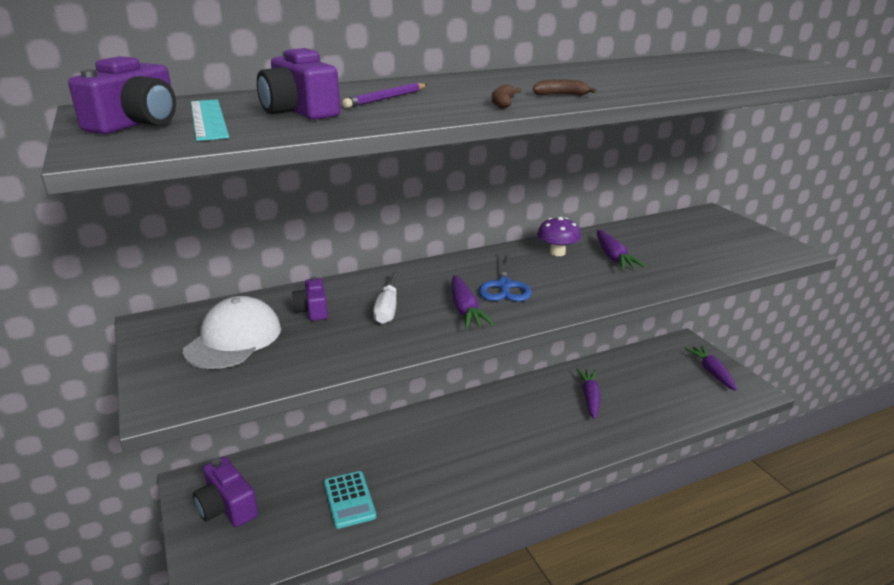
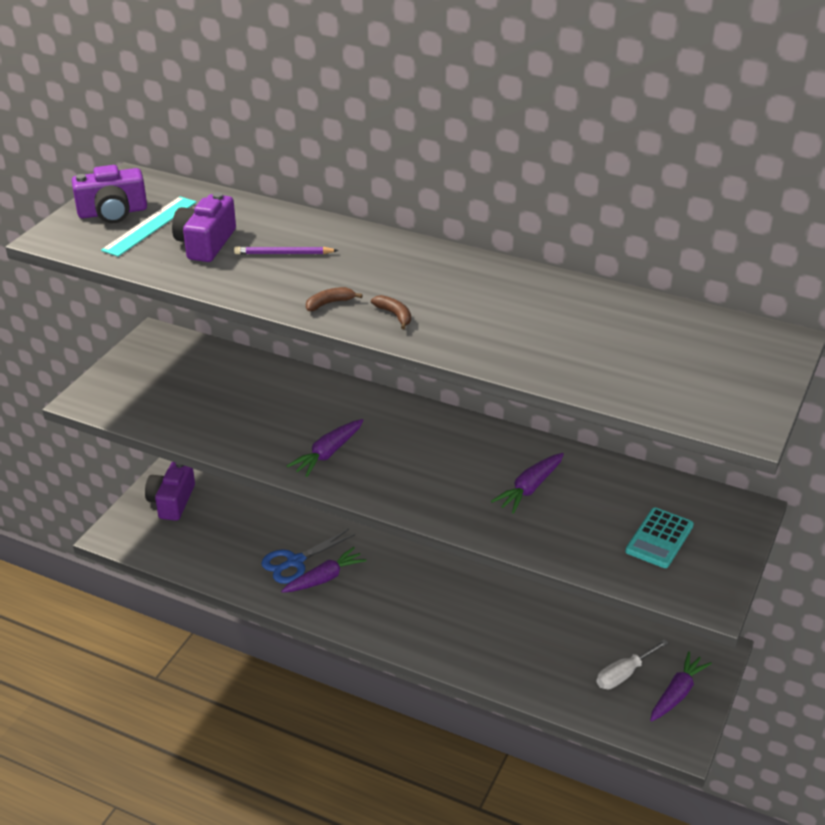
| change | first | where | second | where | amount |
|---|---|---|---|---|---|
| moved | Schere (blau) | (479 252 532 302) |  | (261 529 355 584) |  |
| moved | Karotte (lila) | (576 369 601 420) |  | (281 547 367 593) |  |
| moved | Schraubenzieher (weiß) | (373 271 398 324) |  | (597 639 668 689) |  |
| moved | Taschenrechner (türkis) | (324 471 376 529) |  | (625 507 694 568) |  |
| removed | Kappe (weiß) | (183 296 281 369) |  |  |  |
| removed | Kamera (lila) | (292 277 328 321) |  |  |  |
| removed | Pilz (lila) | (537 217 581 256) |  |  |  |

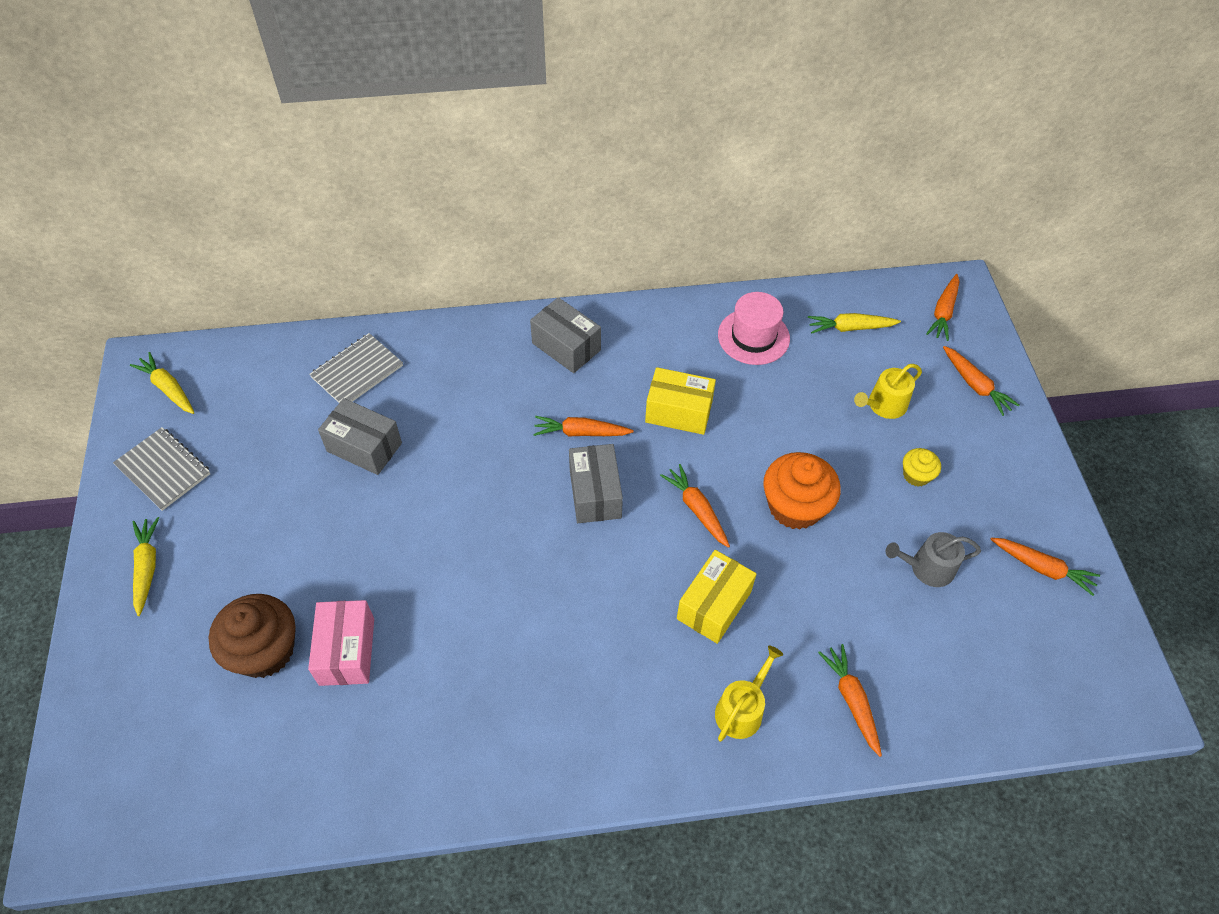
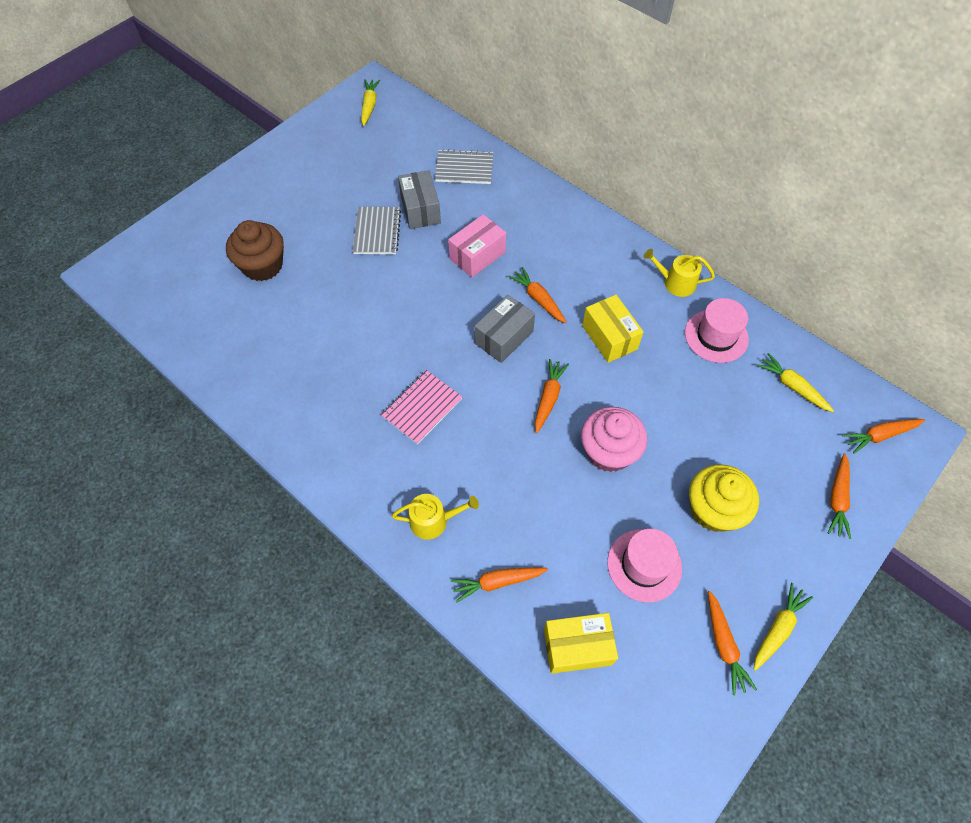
| change | first | where | second | where | amount |
|---|---|---|---|---|---|
| moved | Notizbuch (grau) | (113 427 211 511) |  | (352 207 401 254) |  |
| added |  |  | Notizbuch (rosa) | (381 370 462 444) |  |
| moved | Schachtel (rosa) | (308 600 374 686) |  | (448 214 506 277) |  |
| turned | Karotte (orange) | (818 644 882 757) |  | (451 567 548 603) | 135 degrees counterclockwise |
| moved | Schachtel (gelb) | (677 550 756 644) |  | (544 613 618 674) |  |
| recoloured | Muffin (orange) | (763 452 841 530) | Muffin (rosa) | (581 407 647 472) |  |
| replaced | Gießkanne (grau) | (886 532 981 587) | Hut (rosa) | (607 529 682 602) |  |
| moved | Gießkanne (gelb) | (854 364 922 419) |  | (644 249 715 297) |  |
| resized | Muffin (gelb) | (903 448 941 487) |  | (689 464 759 532) | x1.95 |
| moved | Karotte (gelb) | (133 517 159 616) |  | (754 583 813 671) |  |
| removed | Schachtel (grau) | (530 297 601 373) |  |  |  |

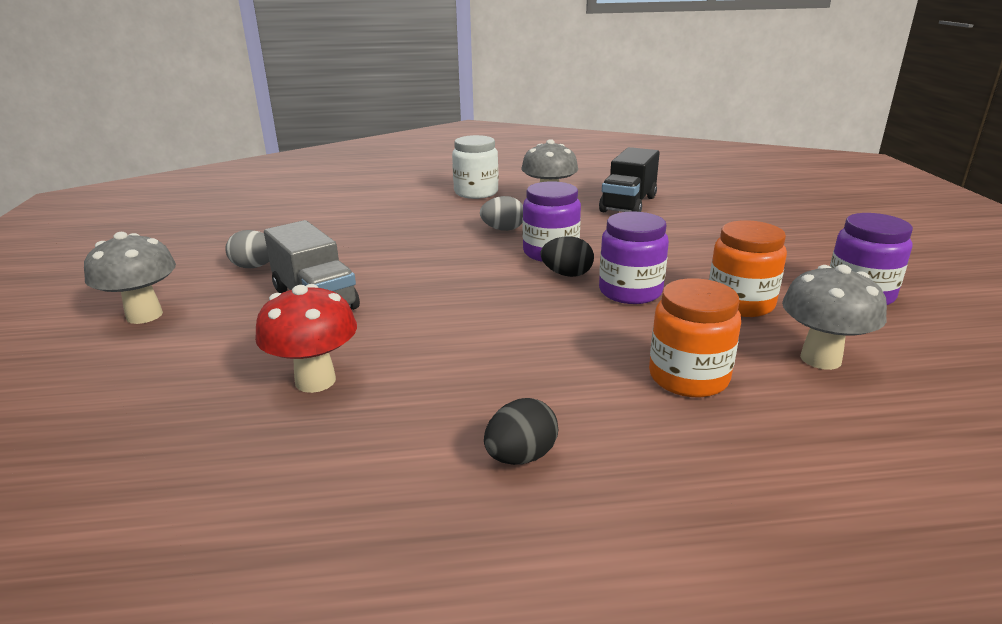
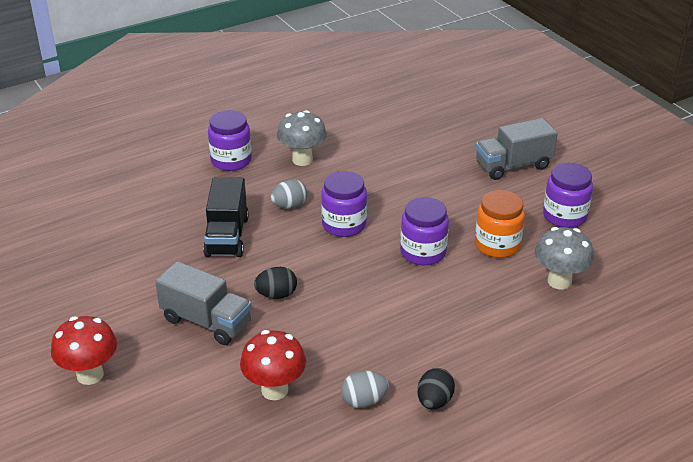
| change | first | where | second | where | amount |
|---|---|---|---|---|---|
| recoloured | Pilz (grau) | (84 232 176 324) | Pilz (rot) | (51 316 117 385) |  |
| moved | Lastwagen (schwarz) | (599 147 660 212) |  | (203 177 249 257) |  |
| recoloured | Einmachglas (weiß) | (452 135 499 199) | Einmachglas (lila) | (208 110 252 171) |  |
| moved | Ei (schwarz) | (541 236 594 277) |  | (254 267 297 299) |  |
| moved | Ei (grau) | (225 230 269 268) |  | (341 371 389 408) |  |
| added |  |  | Lastwagen (grau) | (476 118 558 180) |  |
| removed | Einmachglas (orange) | (649 278 741 397) |  |  |  |

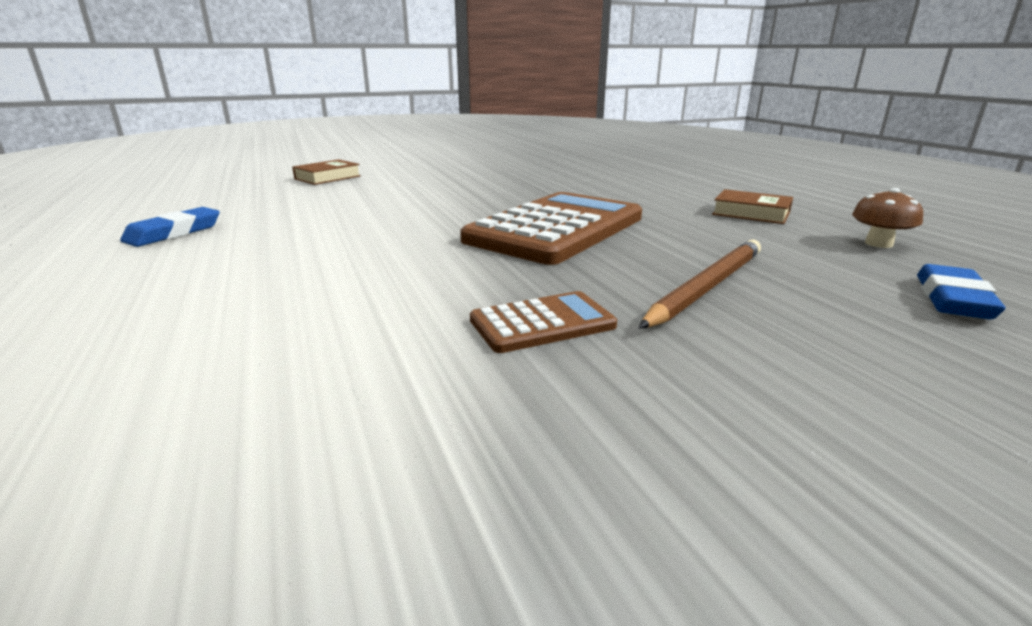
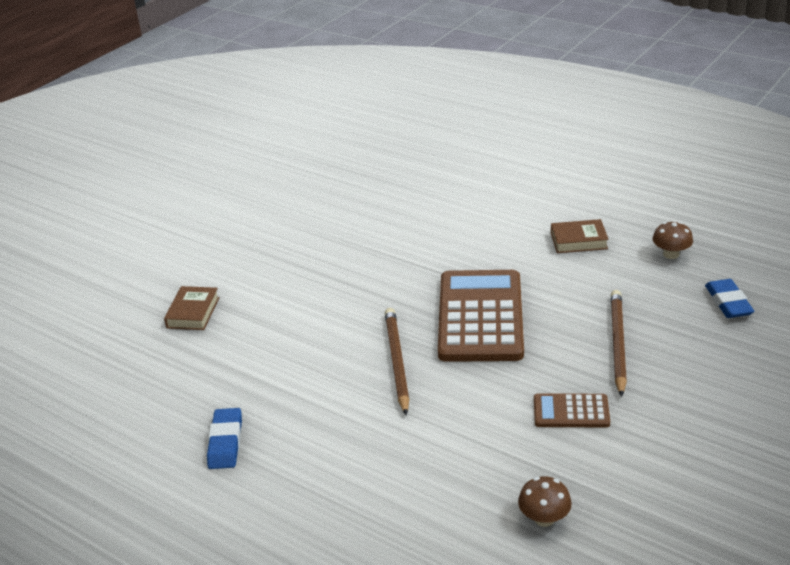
| change | first | where | second | where | amount |
|---|---|---|---|---|---|
| added |  |  | Bleistift (braun) | (385 308 410 415) |  |
| added |  |  | Pilz (braun) | (518 476 572 527) |  |
| turned | Taschenrechner (braun) | (470 291 617 353) |  | (534 393 610 427) | 120 degrees counterclockwise |

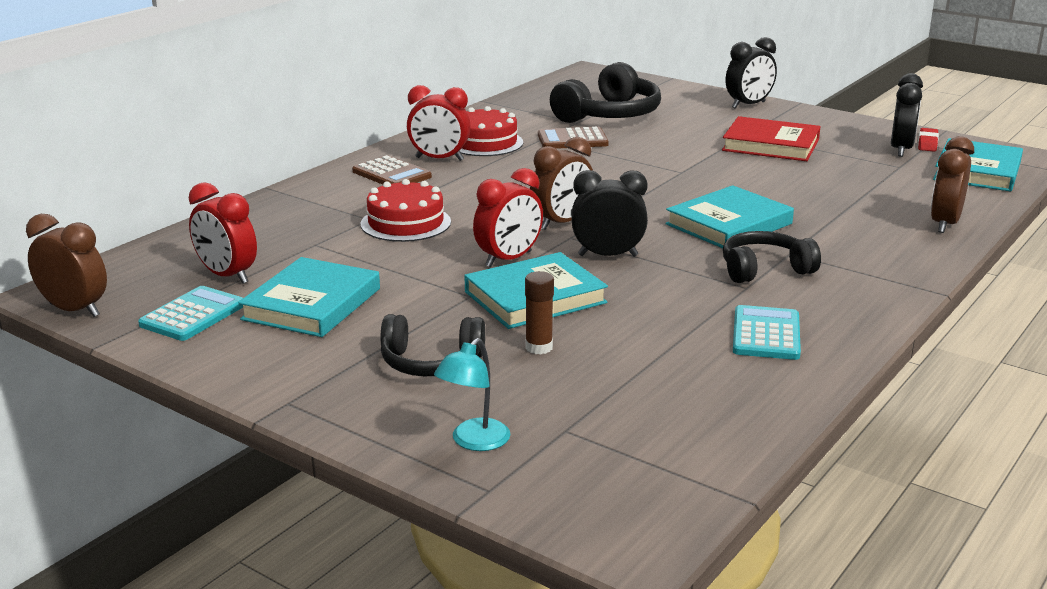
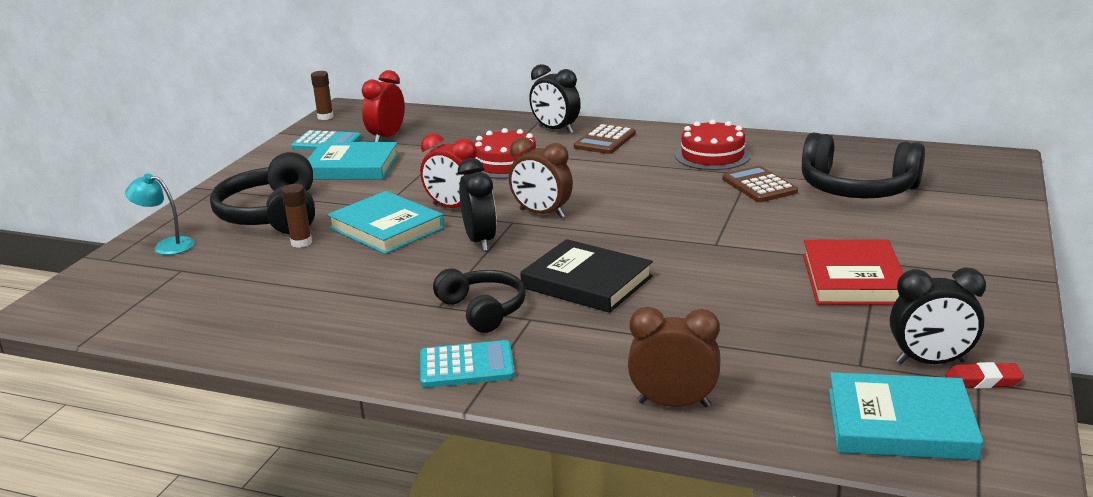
| change | first | where | second | where | amount |
|---|---|---|---|---|---|
| resized | Kopfhörer (schwarz) | (381 314 485 376) |  | (210 152 315 234) | x1.58 |
| replaced | Wecker (braun) | (26 214 107 317) | Klebestift (braun) | (311 71 333 120) |  |
| moved | Taschenrechner (türkis) | (733 305 801 360) |  | (420 340 515 388) |  |
| recoloured | Buch (türkis) | (666 185 794 248) | Buch (schwarz) | (520 239 653 313) |  |
| moved | Wecker (schwarz) | (726 37 777 109) |  | (529 64 581 133) |  |
| removed | Wecker (rot) | (407 85 471 161) |  |  |  |

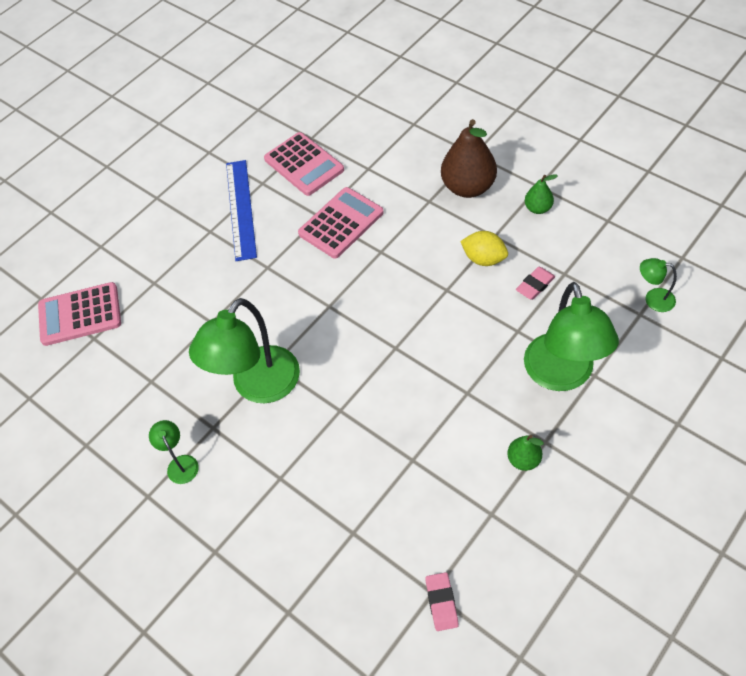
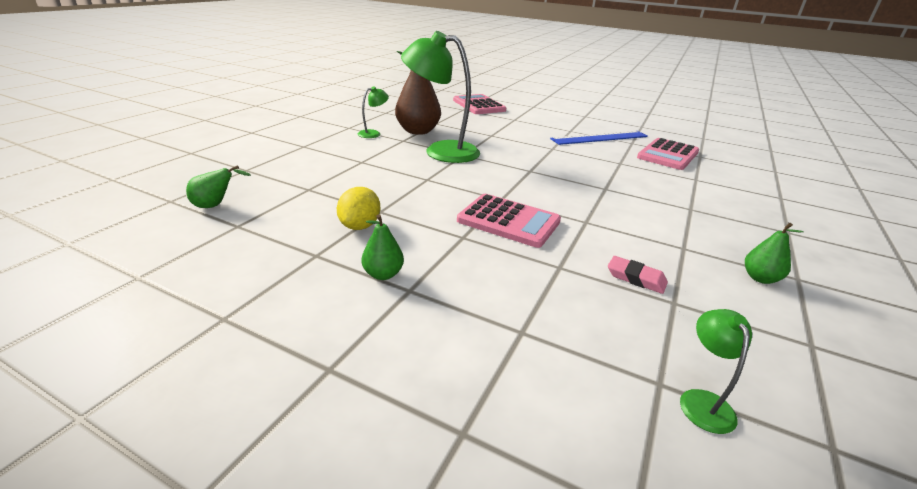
| change | first | where | second | where | amount |
|---|---|---|---|---|---|
| added |  |  | Birne (grün) | (186 165 251 208) |  |
| moved | Zitrone (gelb) | (460 231 508 266) |  | (337 187 380 230) |  |
| moved | Birne (braun) | (441 119 497 198) |  | (395 51 441 135) |  |
| moved | Taschenrechner (rosa) | (298 187 384 258) |  | (457 194 561 248) |  |
| removed | Radiergummi (rosa) | (425 572 459 631) |  |  |  |
| removed | Lampe (grün) | (524 282 619 391) |  |  |  |

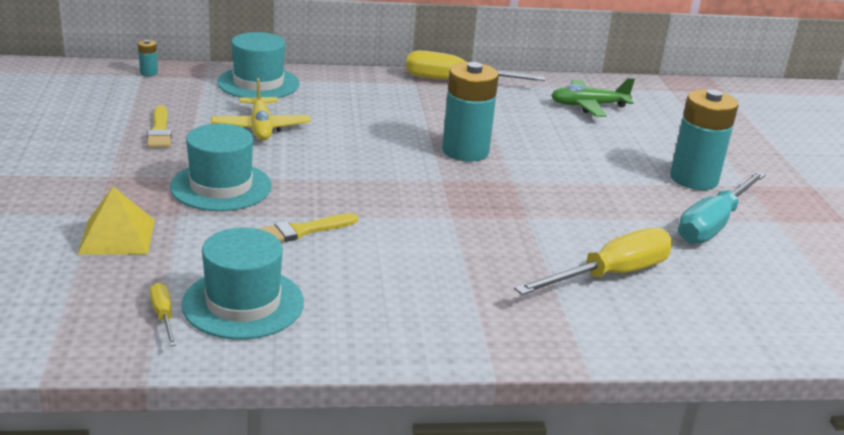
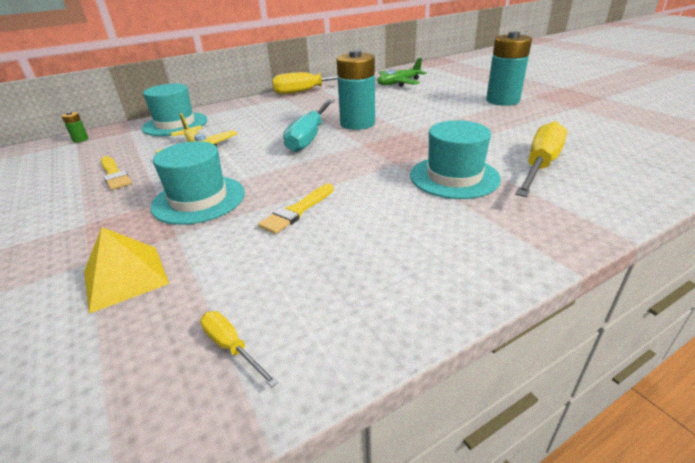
| change | first | where | second | where | amount |
|---|---|---|---|---|---|
| recoloured | Batterie (türkis) | (138 40 158 76) | Batterie (grün) | (61 112 89 142) |  |
| moved | Schraubenzieher (türkis) | (678 171 766 244) |  | (283 99 334 152) |  |
| moved | Hut (türkis) | (182 228 304 340) |  | (410 120 501 199) |  |

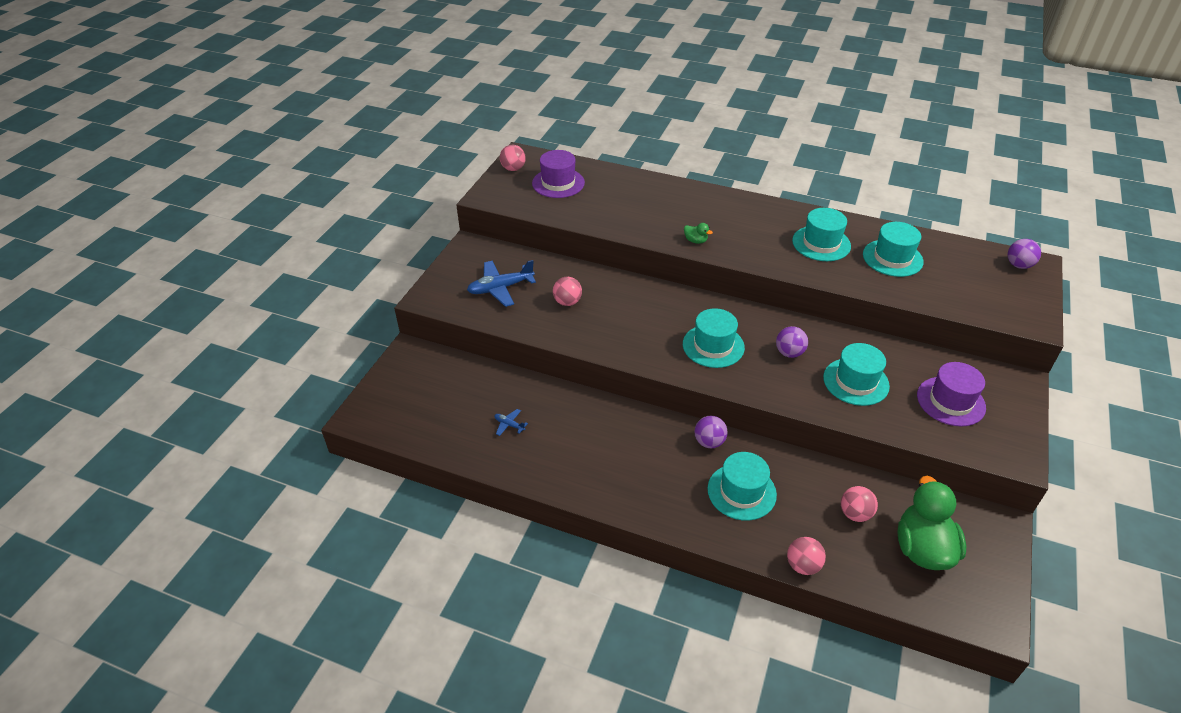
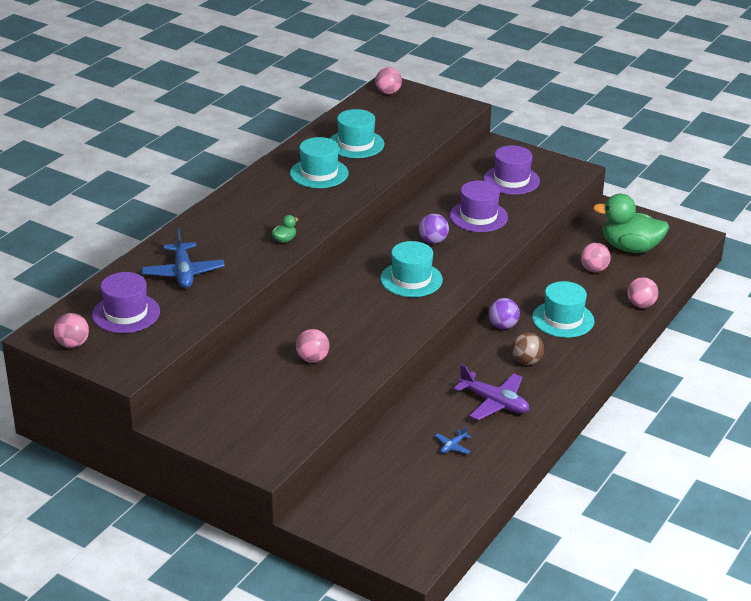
| change | first | where | second | where | amount |
|---|---|---|---|---|---|
| moved | Flugzeug (blau) | (467 260 536 307) |  | (142 228 225 288) |  |
| recoloured | Ball (lila) | (1008 239 1041 269) | Ball (rosa) | (375 67 402 94) |  |
| recoloured | Hut (türkis) | (823 343 890 406) | Hut (lila) | (449 181 508 232) |  |
| added |  |  | Flugzeug (lila) | (454 364 529 421) |  |
| added |  |  | Ball (braun) | (512 333 544 365) |  |

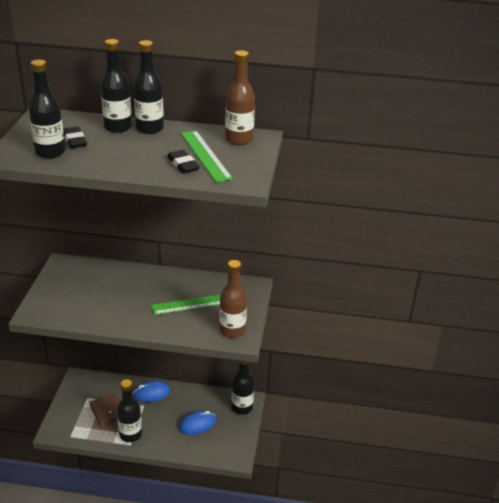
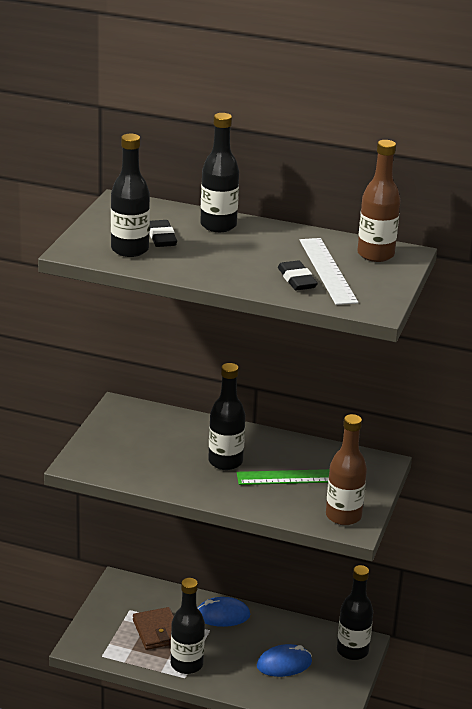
| change | first | where | second | where | amount |
|---|---|---|---|---|---|
| moved | Flasche (schwarz) | (134 40 164 134) |  | (208 363 245 470) |  |
| recoloured | Lineal (grün) | (181 131 233 182) | Lineal (weiß) | (300 238 358 305) |  |

